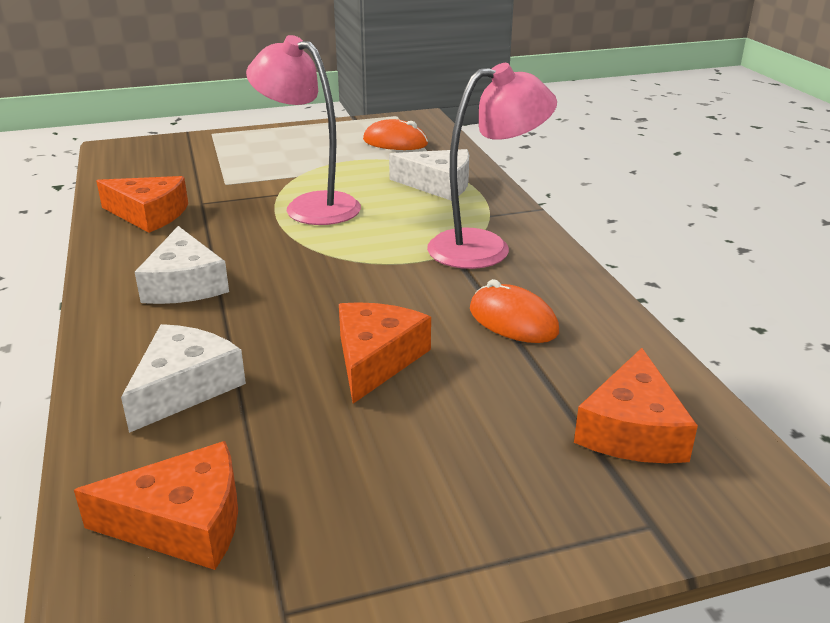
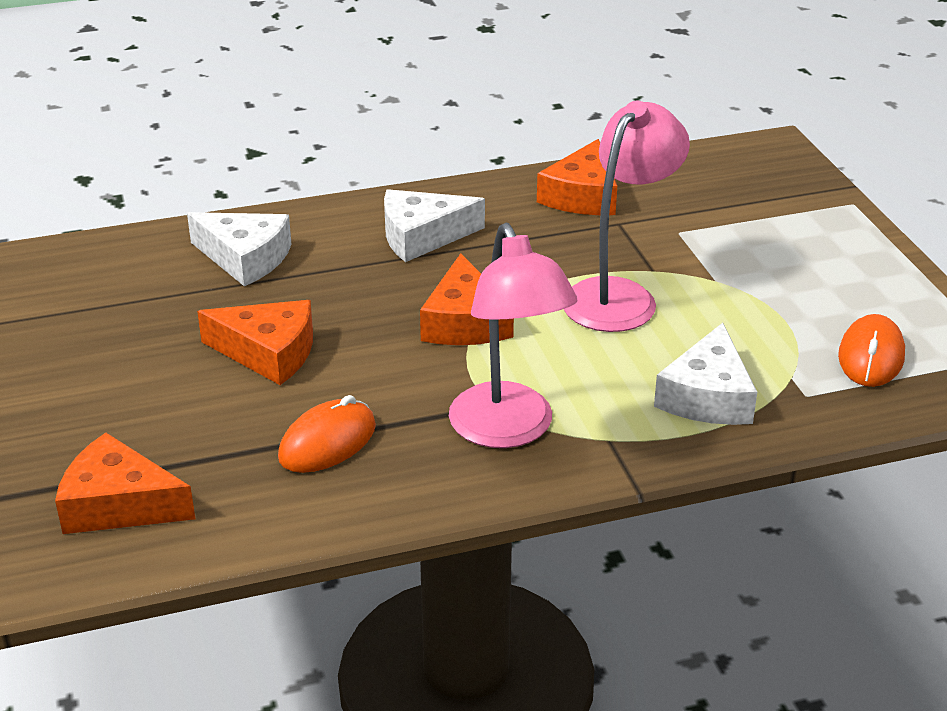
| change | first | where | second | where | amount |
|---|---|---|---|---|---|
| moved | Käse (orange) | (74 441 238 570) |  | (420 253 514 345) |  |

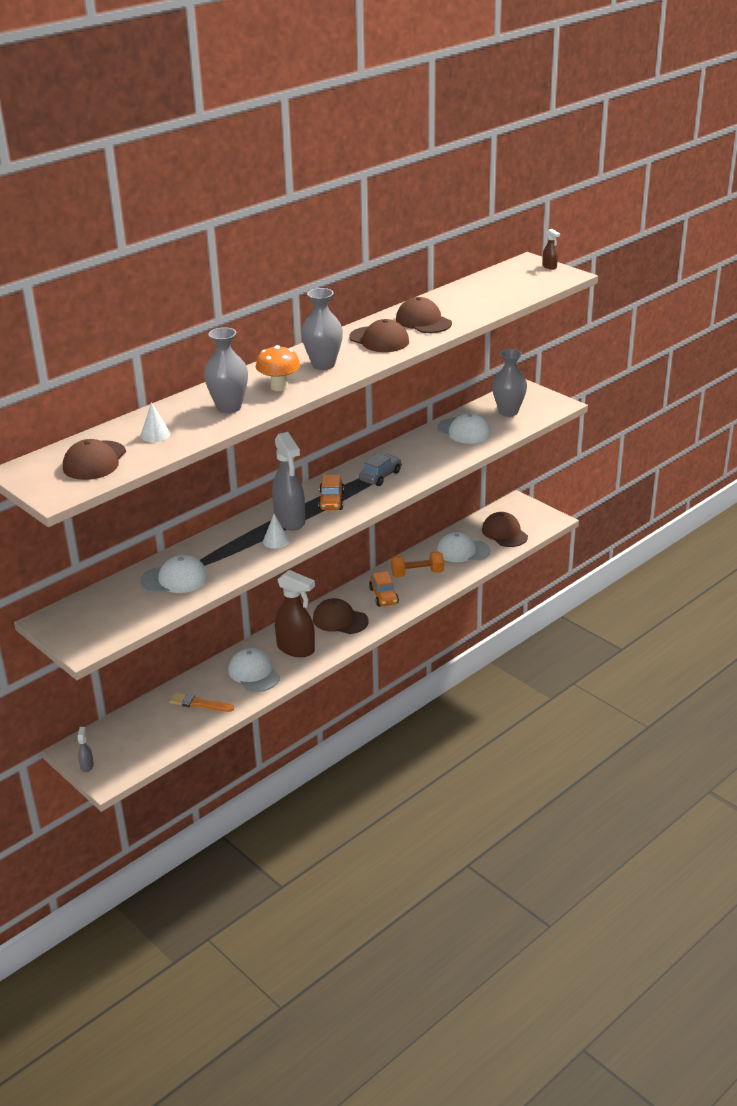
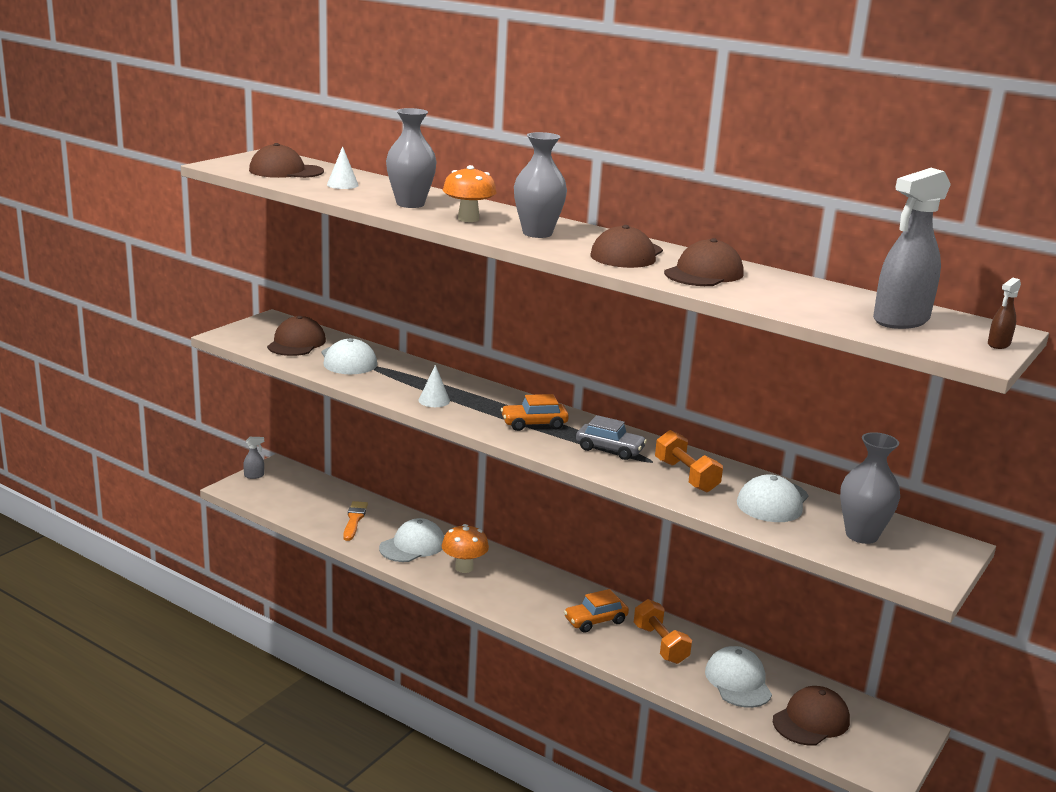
| change | first | where | second | where | amount |
|---|---|---|---|---|---|
| moved | Kappe (braun) | (313 598 369 634) |  | (267 316 326 356) |  |
| replaced | Sprühflasche (braun) | (275 570 315 657) | Pilz (orange) | (442 524 489 573) |  |
| added |  |  | Hantel (orange) | (655 430 723 492) |  |
| moved | Sprühflasche (grau) | (272 432 305 531) |  | (873 168 951 329) |  |

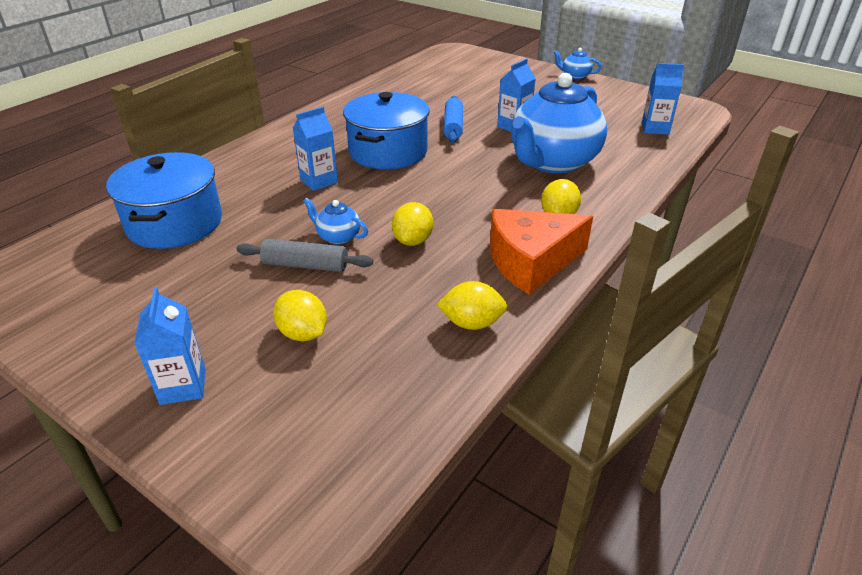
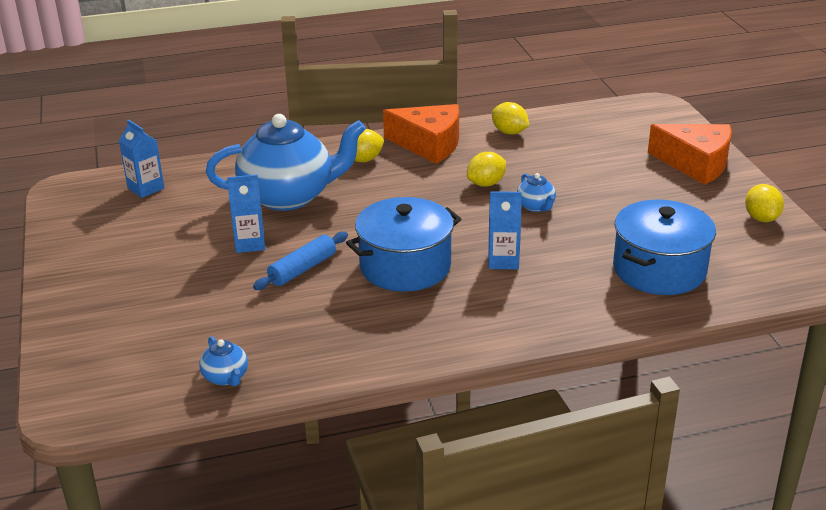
| change | first | where | second | where | amount |
|---|---|---|---|---|---|
| moved | Teekanne (blau) | (553 48 602 79) |  | (199 336 248 386) |  |
| replaced | Getränkekarton (blau) | (134 287 205 405) | Käse (orange) | (648 124 732 185) |  |
| moved | Zitrone (gelb) | (273 290 327 341) |  | (745 184 784 222) |  |
| removed | Nudelholz (grau) | (236 239 373 272) |  |  |  |

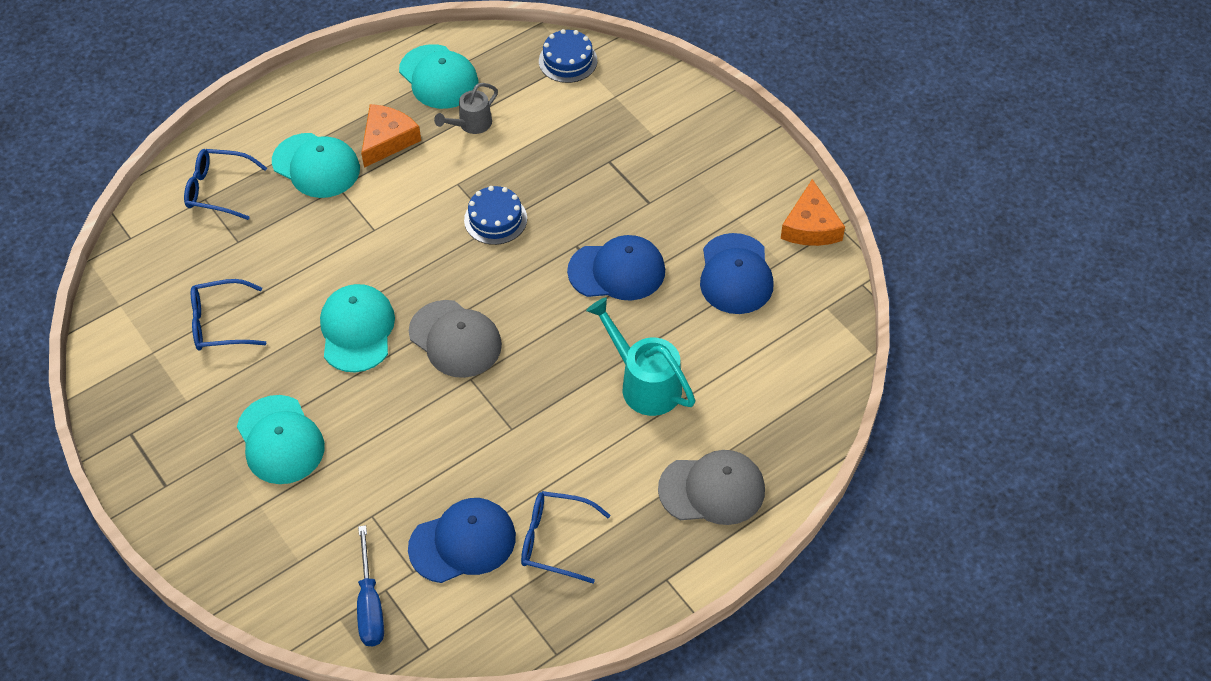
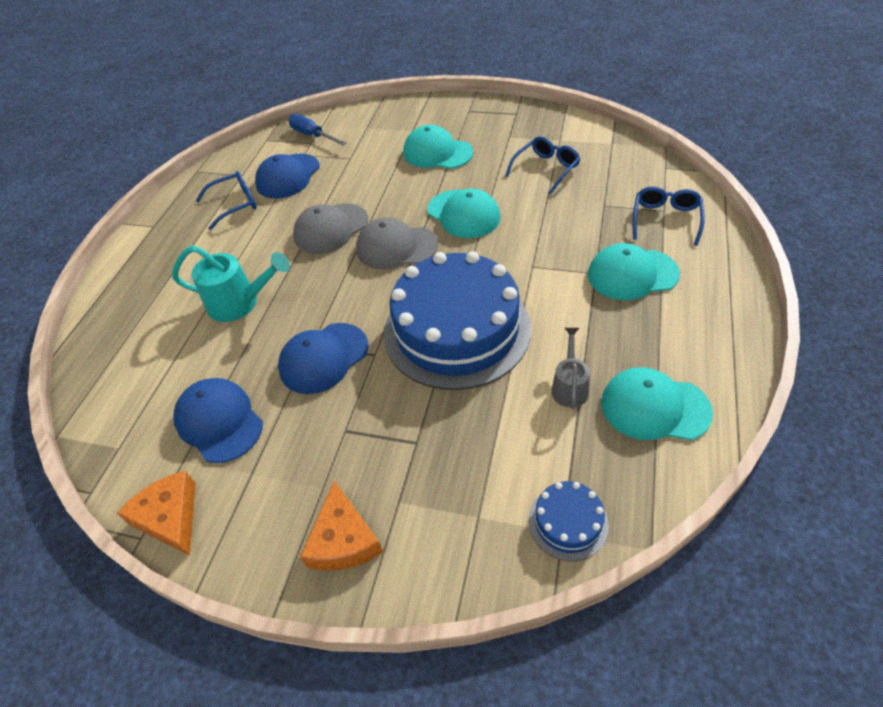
| change | first | where | second | where | amount |
|---|---|---|---|---|---|
| moved | Kappe (grau) | (658 450 765 525) |  | (293 203 368 254) |  |
| moved | Käse (orange) | (361 104 421 168) |  | (300 481 383 571) |  |
| resized | Kuchen (blau) | (464 186 527 245) |  | (384 251 531 390) | x2.37 |
| turned | Brille (blau) | (184 149 267 220) |  | (632 187 705 246) | 45 degrees counterclockwise |

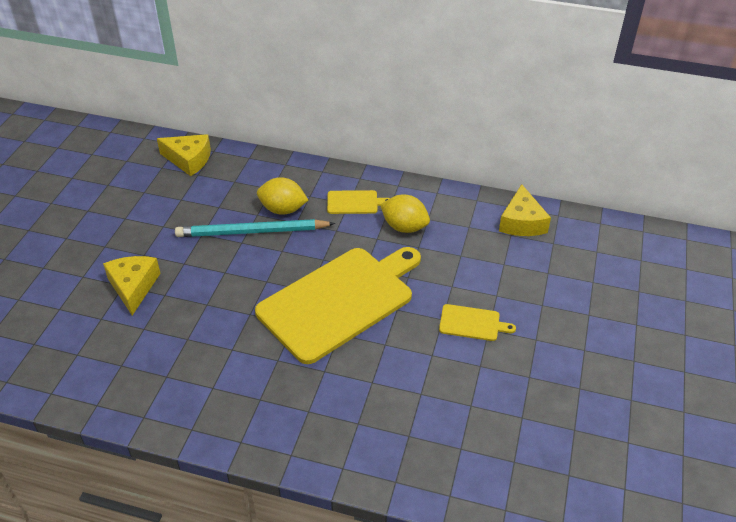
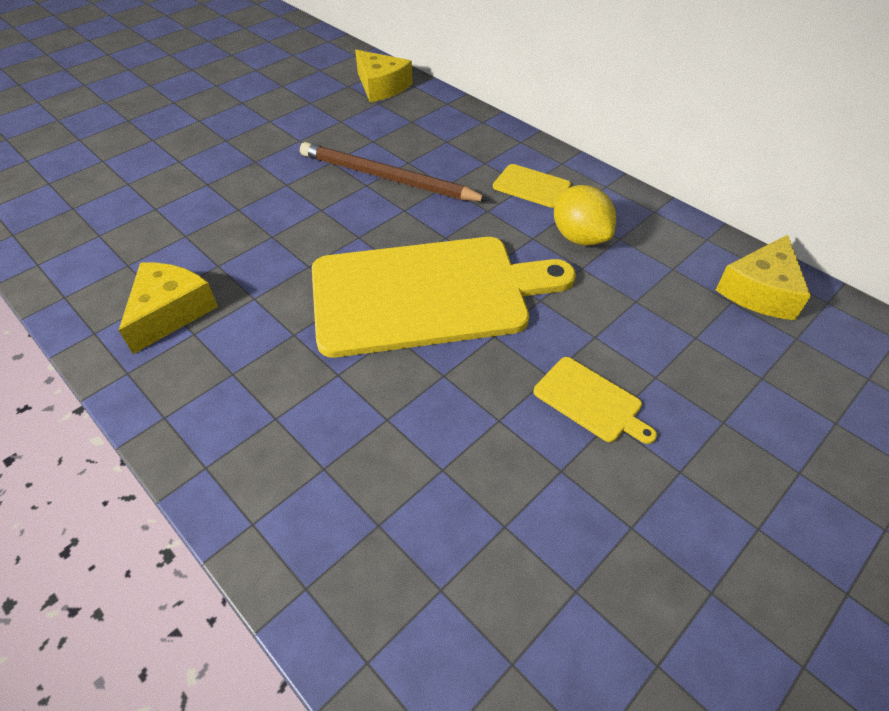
| change | first | where | second | where | amount |
|---|---|---|---|---|---|
| moved | Käse (gelb) | (103 256 161 316) |  | (119 263 218 354) |  |
| recoloured | Bleistift (türkis) | (175 219 335 237) | Bleistift (braun) | (300 142 490 201) |  |
| removed | Zitrone (gelb) | (257 177 308 215) |  |  |  |

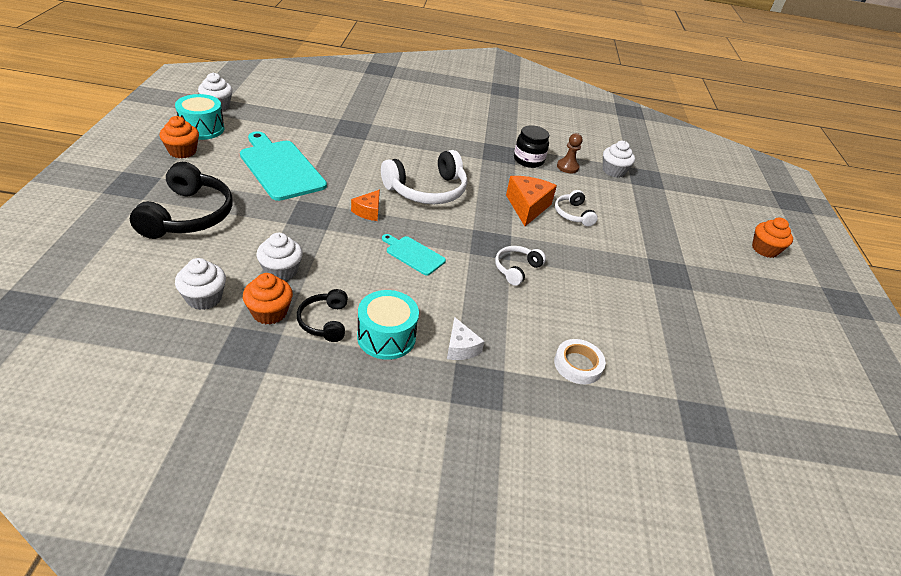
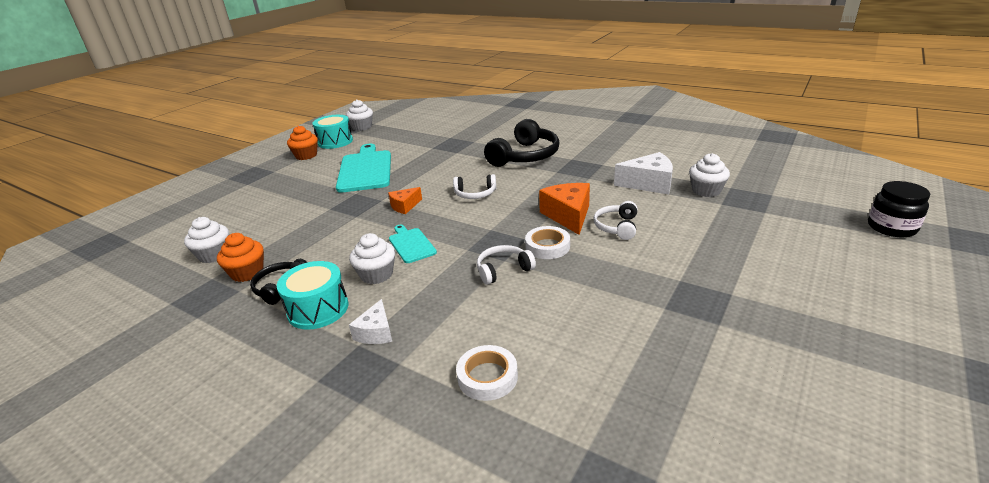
| change | first | where | second | where | amount |
|---|---|---|---|---|---|
| moved | Muffin (weiß) | (256 233 303 281) |  | (349 233 395 284) |  |
| resized | Kopfhörer (weiß) | (381 150 467 204) |  | (453 174 496 199) | x0.53 |
| moved | Kopfhörer (schwarz) | (130 162 233 239) |  | (484 119 560 167) |  |
| added |  |  | Klebeband (weiß) | (525 226 570 259) |  |
| turned | Käse (orange) | (506 176 557 226) |  | (539 183 590 235) | 45 degrees counterclockwise |
| replaced | Bauer (braun) | (557 133 583 173) | Käse (weiß) | (614 152 673 194) |  |
| moved | Einmachglas (schwarz) | (514 125 549 168) |  | (868 181 930 237) |  |
| removed | Muffin (orange) | (752 217 793 258) |  |  |  |

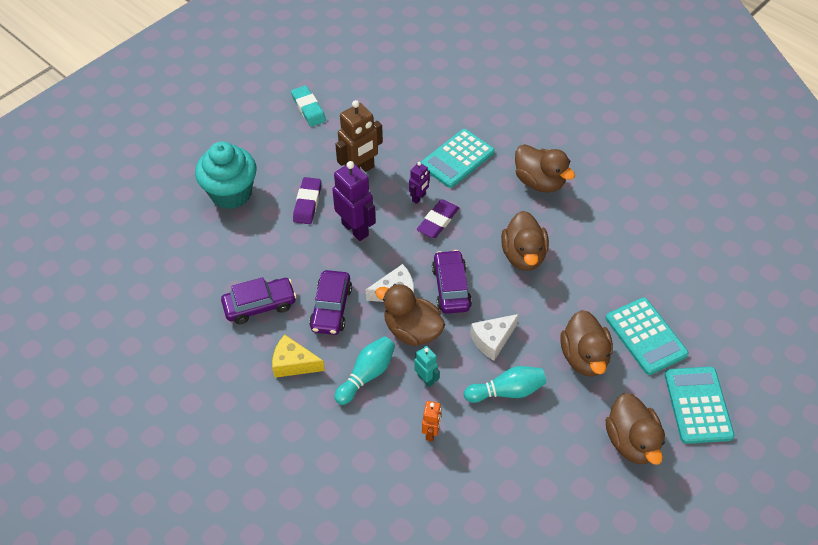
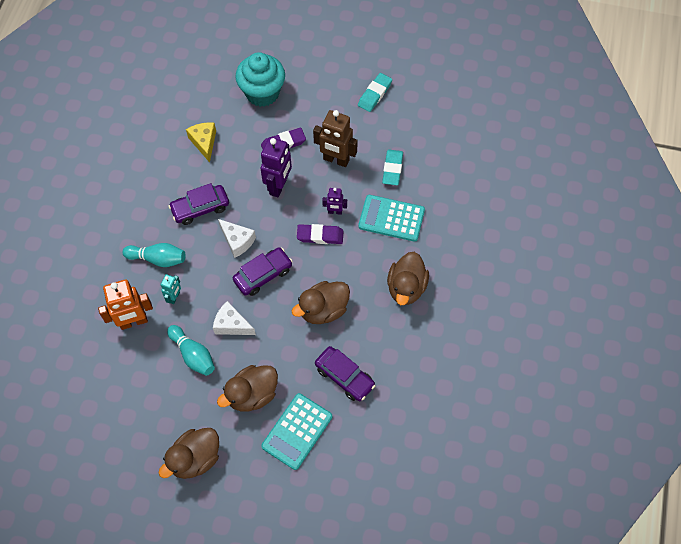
| change | first | where | second | where | amount |
|---|---|---|---|---|---|
| resized | Roboter (orange) | (422 401 441 442) |  | (98 279 153 330) | x1.85 |
| moved | Käse (gelb) | (272 335 325 378) |  | (186 122 216 163) |  |
| moved | Auto (lila) | (221 277 297 324) |  | (315 346 376 401) |  |
| added |  |  | Radiergummi (türkis) | (382 150 403 185) |  |
| removed | Ente (braun) | (375 284 445 346) |  |  |  |
| removed | Taschenrechner (türkis) | (664 367 735 444) |  |  |  |

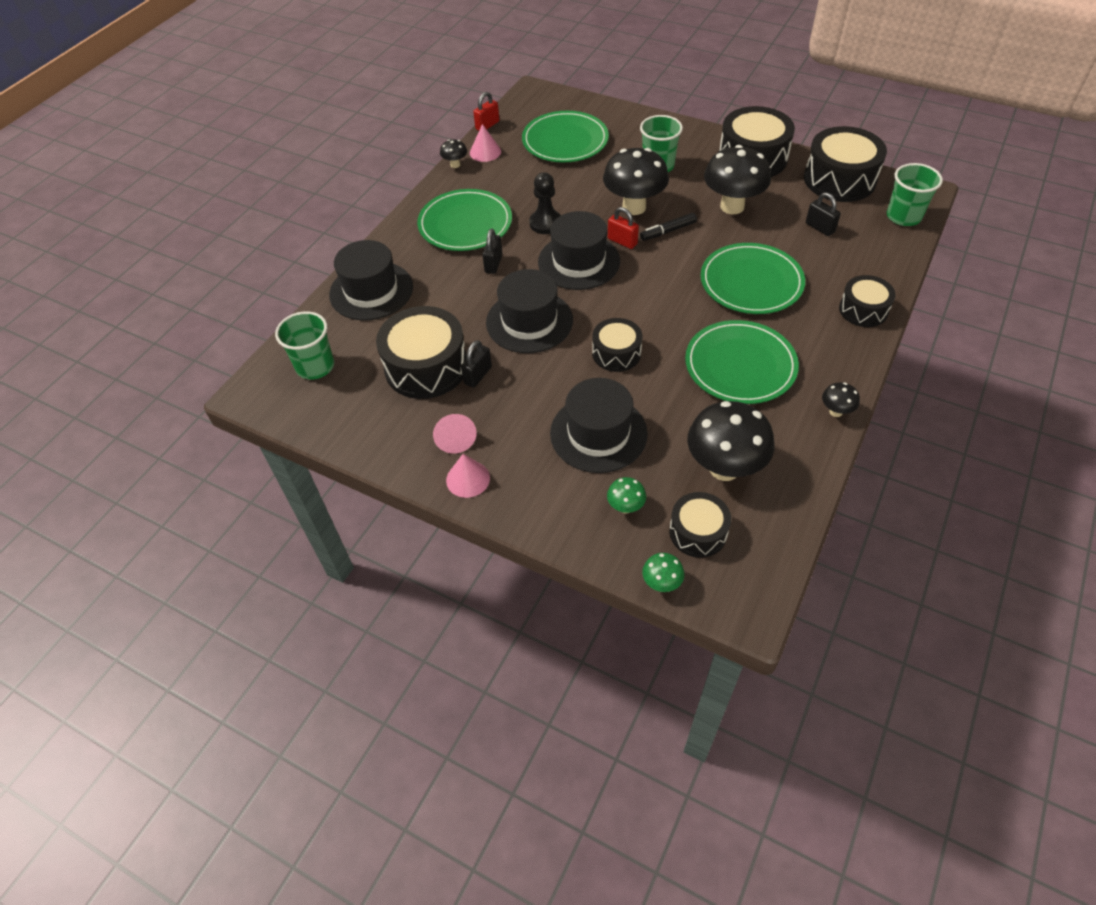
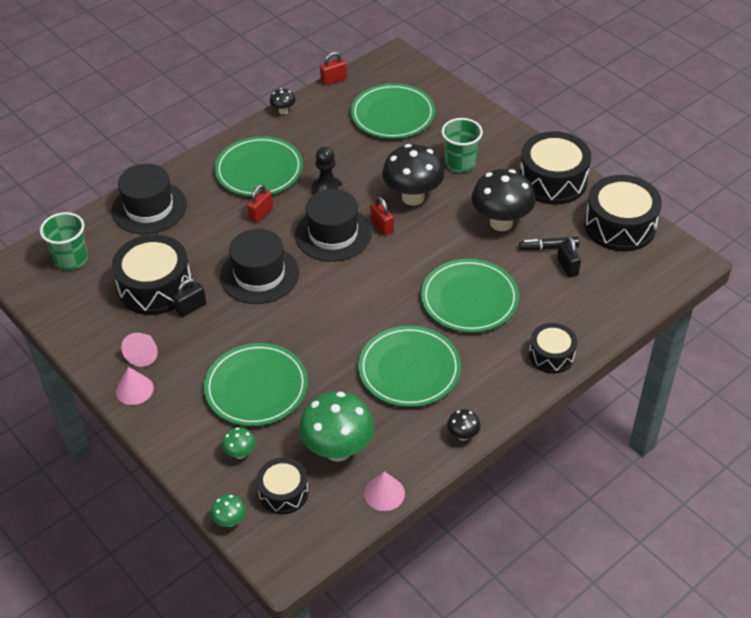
| change | first | where | second | where | amount |
|---|---|---|---|---|---|
| replaced | Hut (schwarz) | (550 378 648 473) | Teller (grün) | (204 343 308 426) |  |
| recoloured | Vorhängeschloss (schwarz) | (482 229 503 274) | Vorhängeschloss (rot) | (247 184 273 223) |  |
| recoloured | Pilz (schwarz) | (687 401 774 481) | Pilz (grün) | (299 391 374 462) |  |
| moved | Kegel (rosa) | (470 124 501 162) |  | (364 471 405 511) |  |
| moved | Filzstift (schwarz) | (640 213 697 241) |  | (519 237 580 250) |  |
| removed | Trommel (schwarz) | (592 318 642 372) |  |  |  |
| removed | Becher (grün) | (887 163 943 226) |  |  |  |

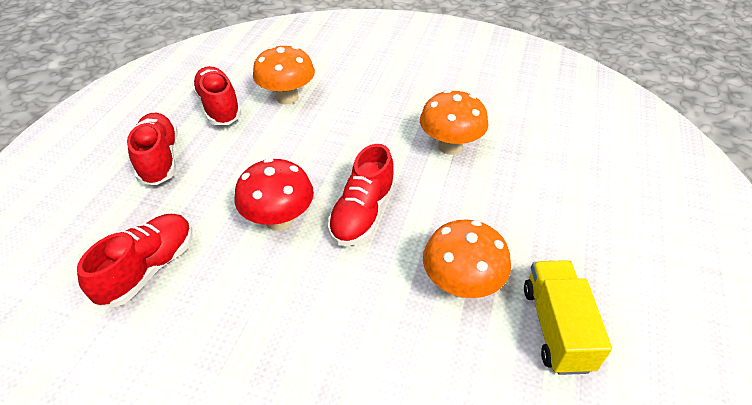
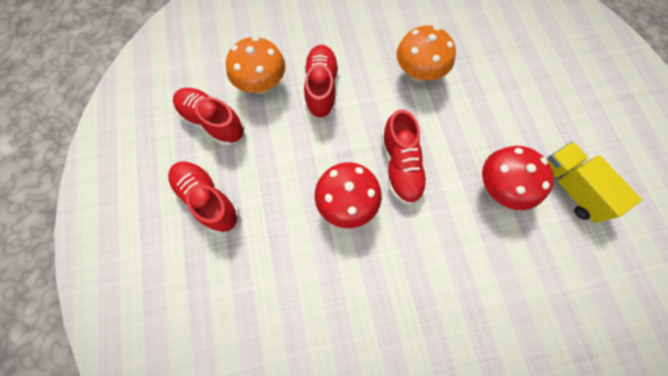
| change | first | where | second | where | amount |
|---|---|---|---|---|---|
| moved | Schuh (rot) | (77 214 192 307) |  | (304 45 338 119) |  |
| recoloured | Pilz (orange) | (423 219 511 298) | Pilz (rot) | (482 146 554 210) |  |

